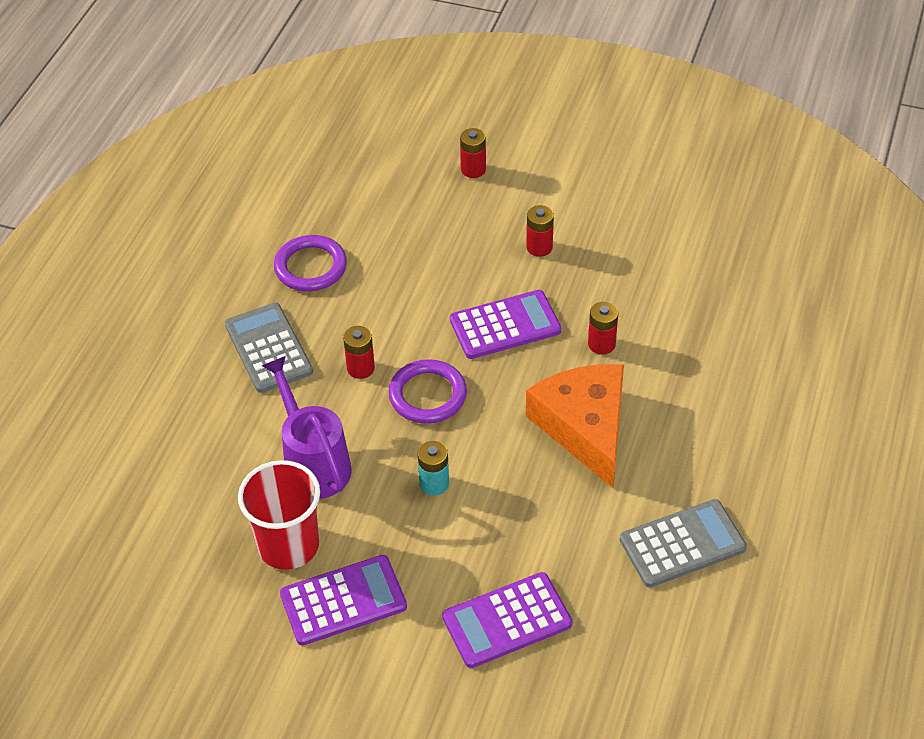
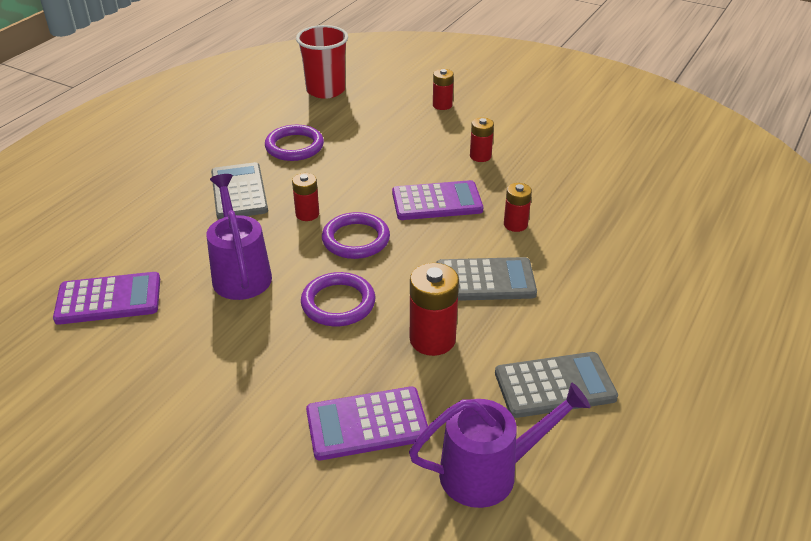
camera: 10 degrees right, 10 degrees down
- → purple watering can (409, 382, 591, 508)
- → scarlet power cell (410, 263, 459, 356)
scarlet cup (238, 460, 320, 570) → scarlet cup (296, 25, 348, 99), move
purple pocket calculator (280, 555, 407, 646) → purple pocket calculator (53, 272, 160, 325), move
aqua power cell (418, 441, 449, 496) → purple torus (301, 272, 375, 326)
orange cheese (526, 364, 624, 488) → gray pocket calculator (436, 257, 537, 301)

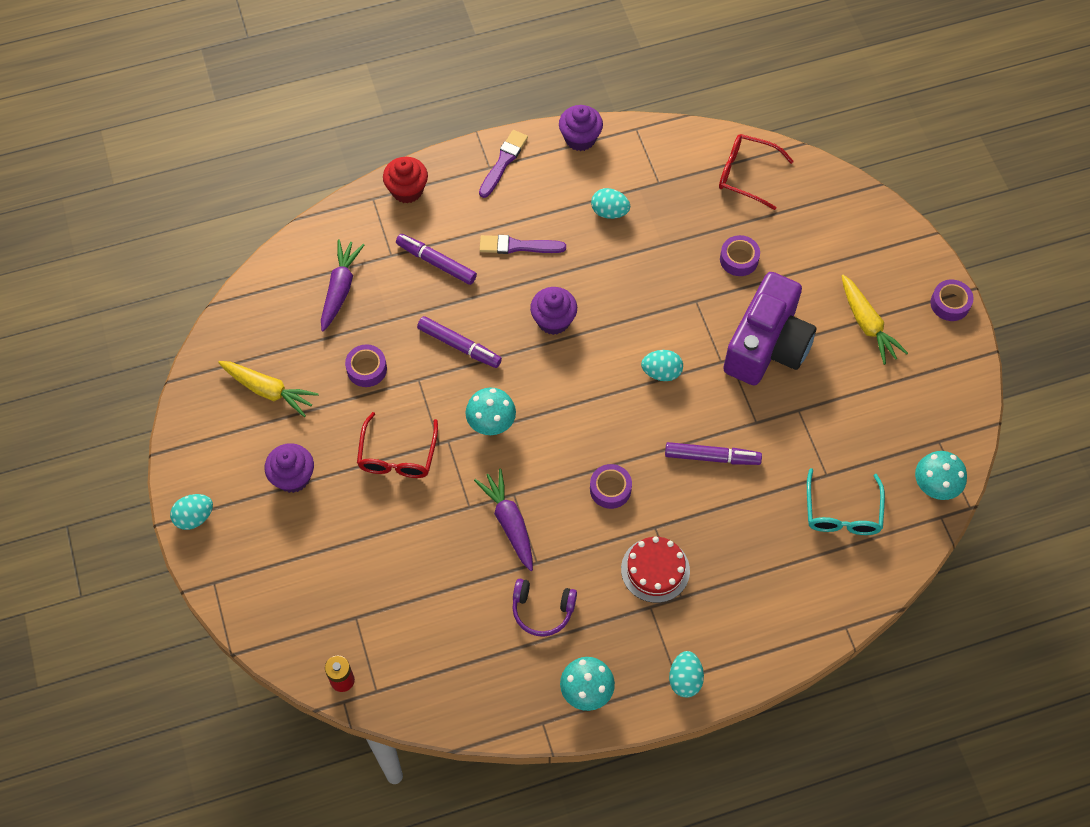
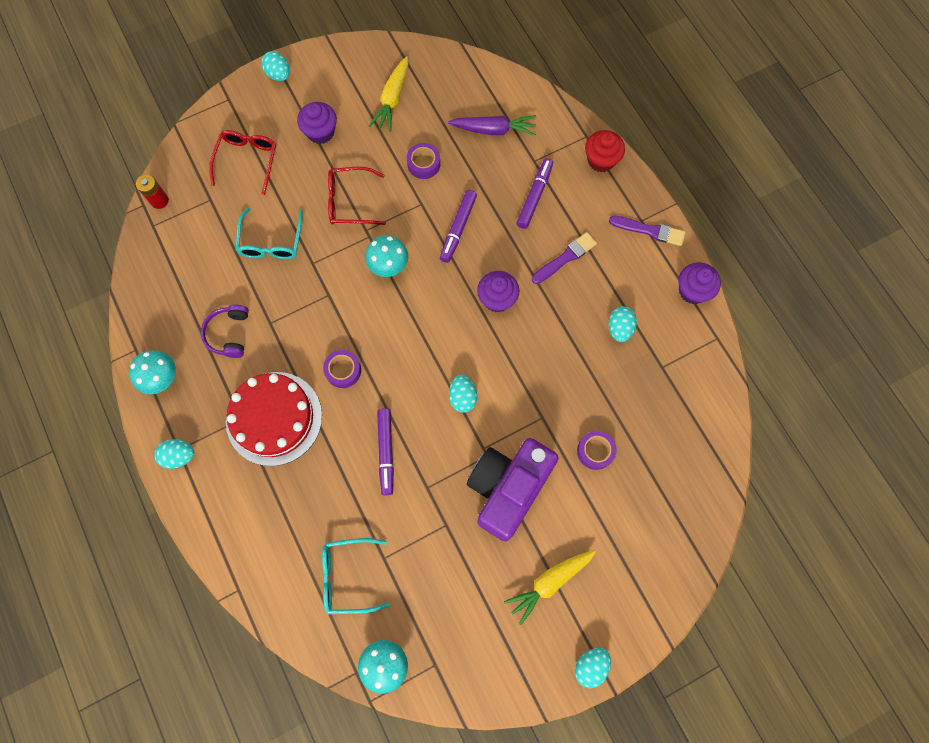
camera: 80 degrees right, 10 degrees up
purple toy carrot (474, 469, 533, 571) → -
- → aqua glasses (236, 208, 303, 259)
scarlet glasses (719, 134, 794, 210) → scarlet glasses (209, 130, 276, 195), move
purple sticky tape (930, 280, 974, 321) → aqua egg shape (575, 648, 611, 688)
purple paintbrush (480, 235, 566, 254) → purple paintbrush (532, 232, 597, 284), 60 degrees clockwise
purple compact camera (723, 272, 816, 386) → purple compact camera (467, 438, 559, 541), 105 degrees clockwise
scarlet layer cake (621, 536, 690, 603) → scarlet layer cake (226, 372, 322, 466), x1.63

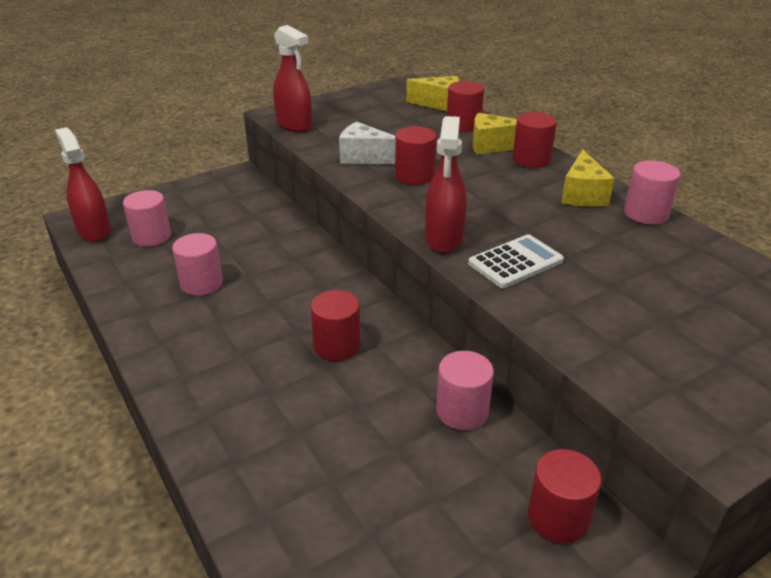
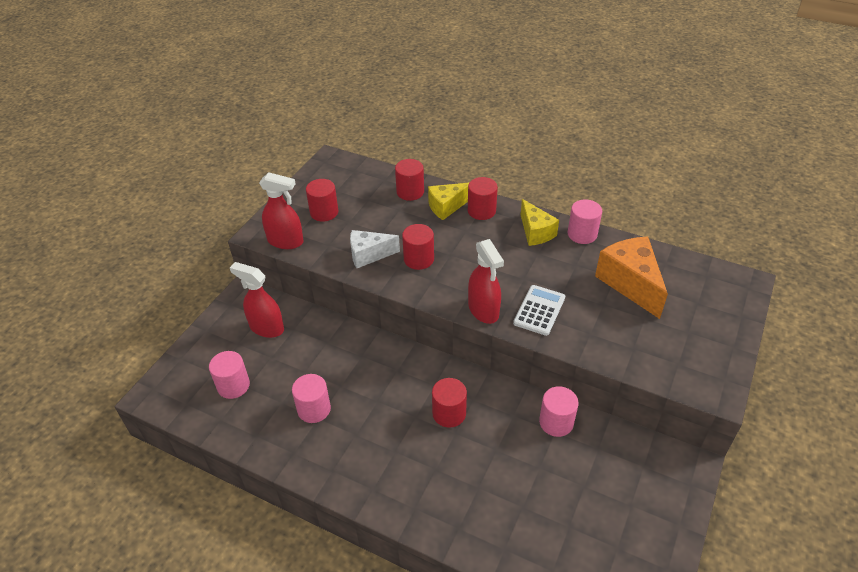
camera: 30 degrees left, 10 degrees up
yellow cheese (406, 76, 459, 111) → -
- → orange cheese (595, 237, 668, 319)
scarlet spray cleaner (55, 127, 111, 242) → scarlet spray cleaner (230, 262, 284, 338), move
scarlet cylinder shape (528, 449, 602, 543) → scarlet cylinder shape (306, 179, 338, 222), move

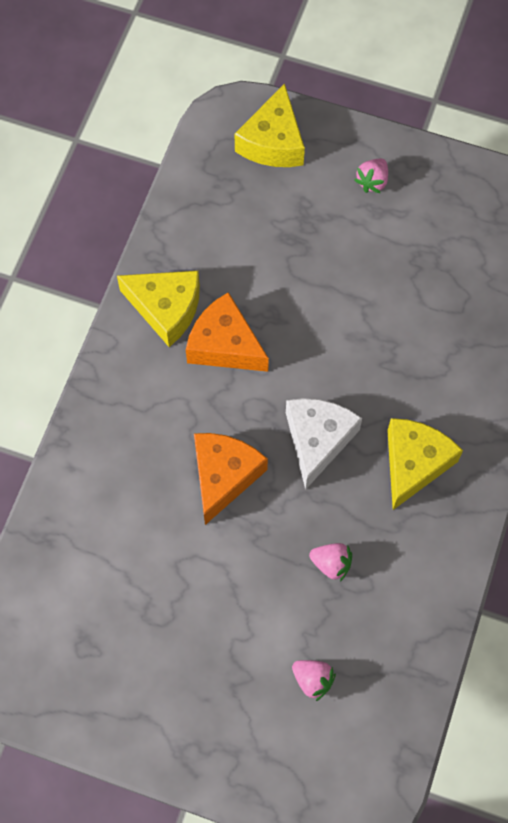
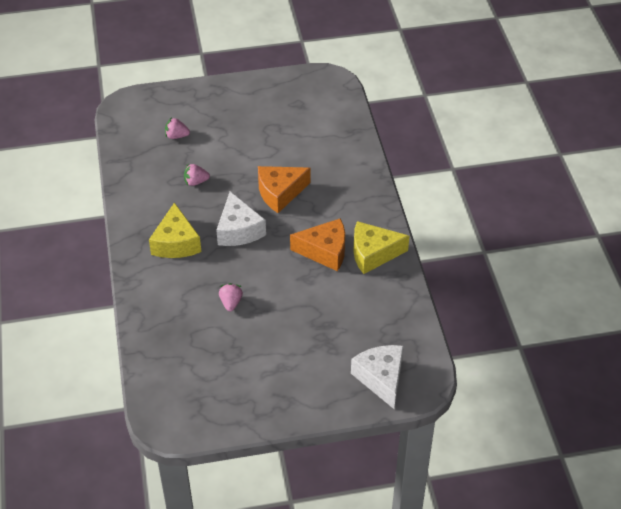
camera: 150 degrees right, 20 degrees down
rose-pink toy strawberry (354, 159, 388, 193) → rose-pink toy strawberry (219, 283, 243, 311), move
yellow cheese (234, 84, 305, 167) → snow-white cheese (351, 345, 404, 409)
orange cheese (194, 433, 268, 525) → orange cheese (258, 166, 310, 213), 75 degrees clockwise

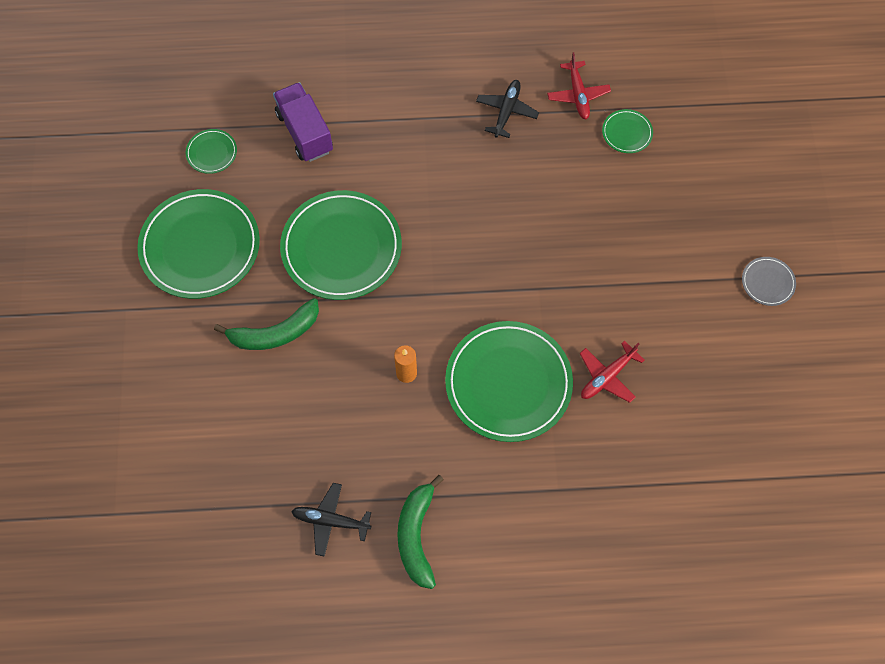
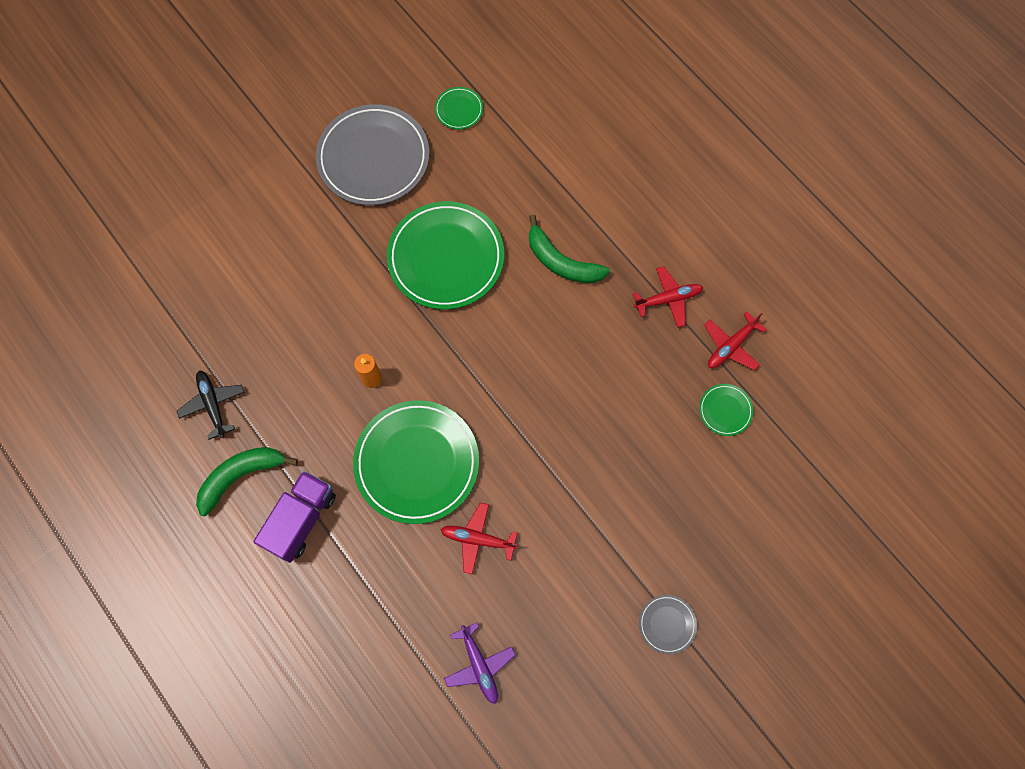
camera: 55 degrees right, 5 degrees up
- → purple aeroplane (444, 623, 515, 704)
green toy banana (214, 298, 319, 350) → green toy banana (529, 215, 610, 283), move
purple toy truck (273, 82, 333, 162) → purple toy truck (253, 471, 336, 563), move
green flat dish (137, 189, 260, 299) → gray flat dish (316, 104, 429, 205)
black aeroplane (476, 80, 539, 138) → scarlet aeroplane (633, 266, 703, 328)

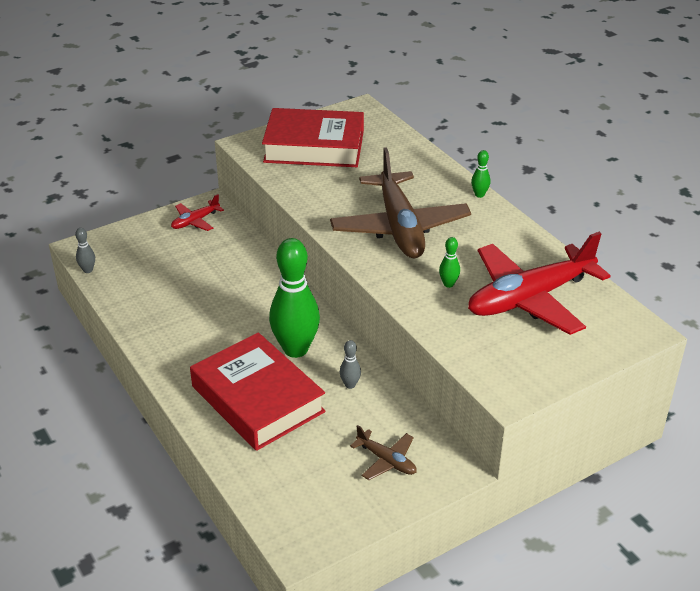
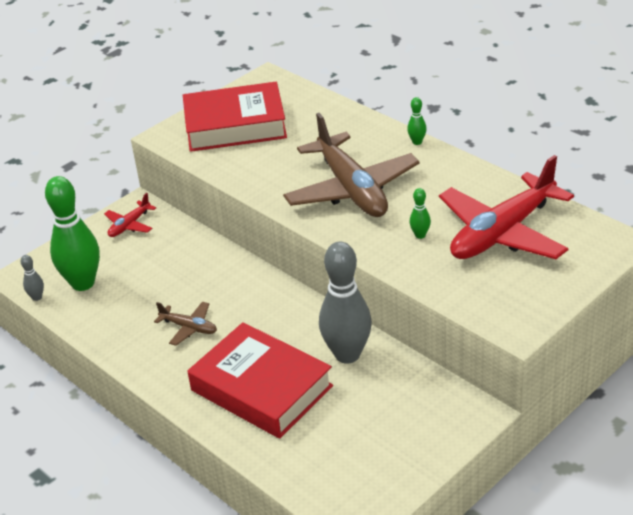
camera: 10 degrees left, 0 degrees up
green skittle (269, 238, 320, 358) → green skittle (45, 176, 100, 291), move
russet aeroplane (350, 425, 417, 480) → russet aeroplane (154, 301, 217, 346), move
gray skittle (340, 340, 361, 389) → gray skittle (319, 241, 372, 364), x2.41

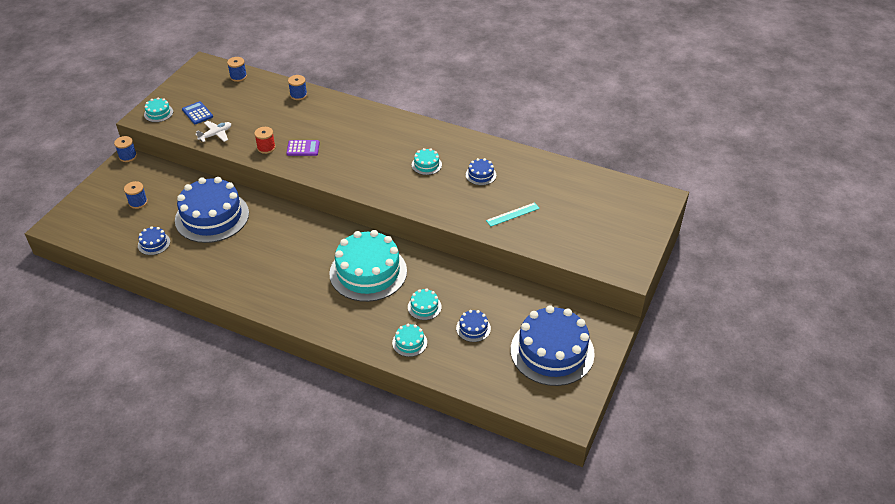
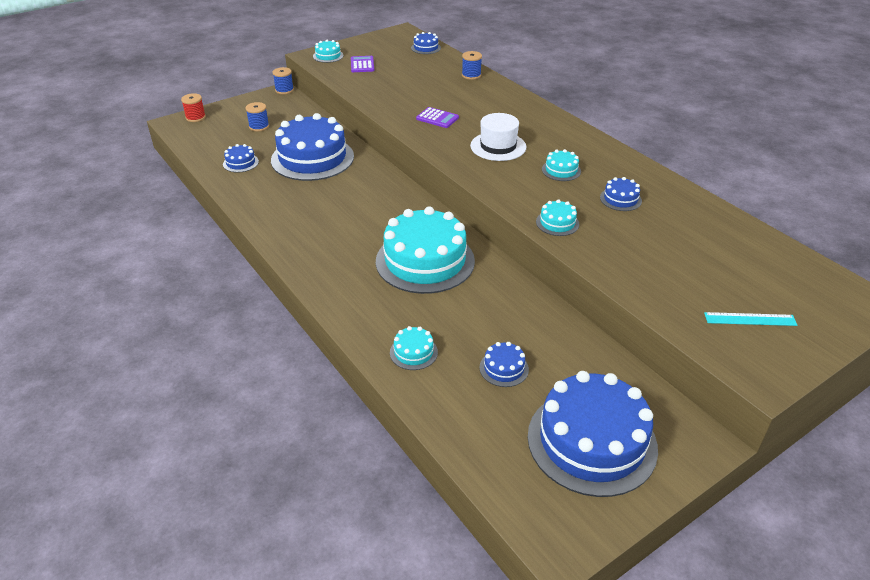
camera: 30 degrees right, 5 degrees down
snow-white aeroplane (195, 121, 231, 142) → -
- → snow-white top hat (470, 113, 526, 161)
scarlet bobbin (254, 127, 276, 154) → scarlet bobbin (181, 93, 206, 122), move
aqua layer cake (408, 289, 442, 320) → aqua layer cake (536, 199, 579, 236), move
aqua ruler (486, 202, 540, 226) → aqua ruler (704, 312, 798, 326), move
blue bobbin (227, 57, 247, 82) → blue layer cake (411, 32, 441, 54)
blue pocket calculator (182, 101, 213, 124) → purple pocket calculator (351, 56, 374, 72)

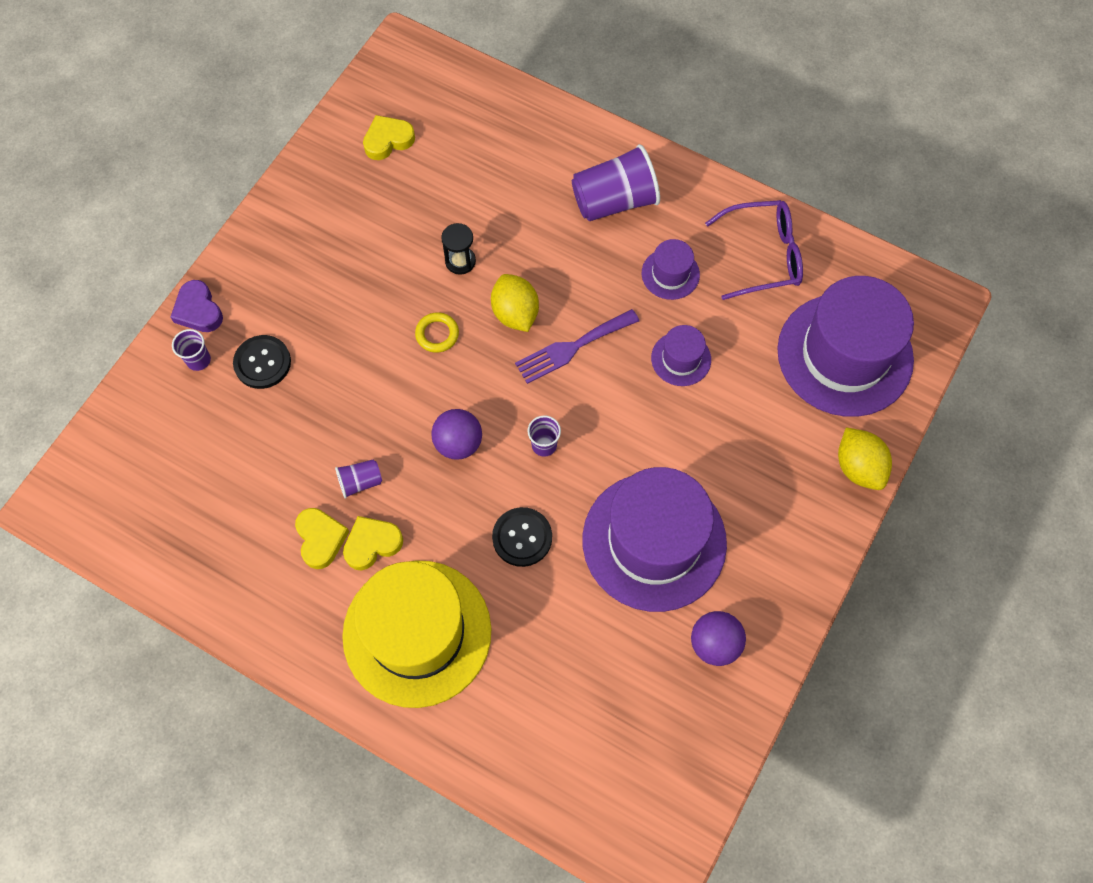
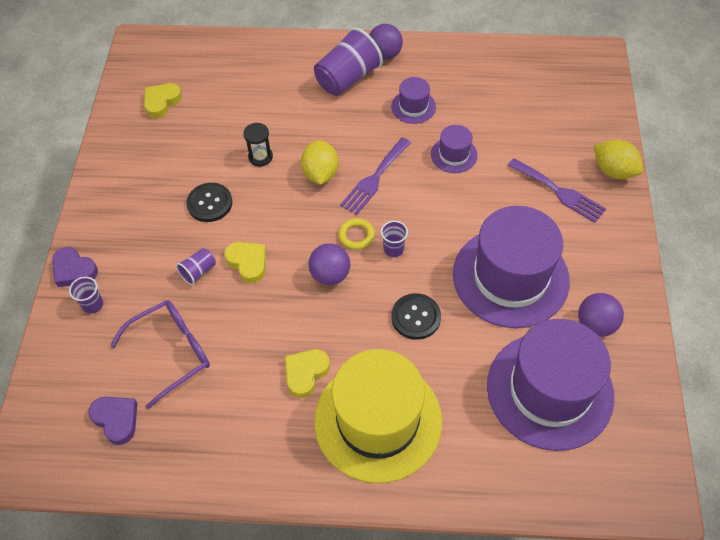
camera: 25 degrees left, 10 degrees down
- → purple heart (89, 397, 137, 445)
- → purple play ball (369, 24, 403, 60)
- → purple fork (508, 158, 606, 223)
black button (233, 335, 291, 389) → black button (186, 183, 232, 222), move
yellow heart (295, 508, 349, 569) → yellow heart (224, 242, 266, 283), move
purple cup (335, 459, 382, 499) → purple cup (176, 248, 216, 285), move
yellow torus (415, 312, 459, 353) → yellow torus (338, 218, 375, 250), move
purple glasses (705, 200, 803, 300) → purple glasses (110, 300, 210, 409), move
purple top hat (777, 276, 914, 417) → purple top hat (487, 319, 614, 451), move
yellow lemon (491, 274, 539, 332) → yellow lemon (301, 140, 339, 185), 45 degrees clockwise

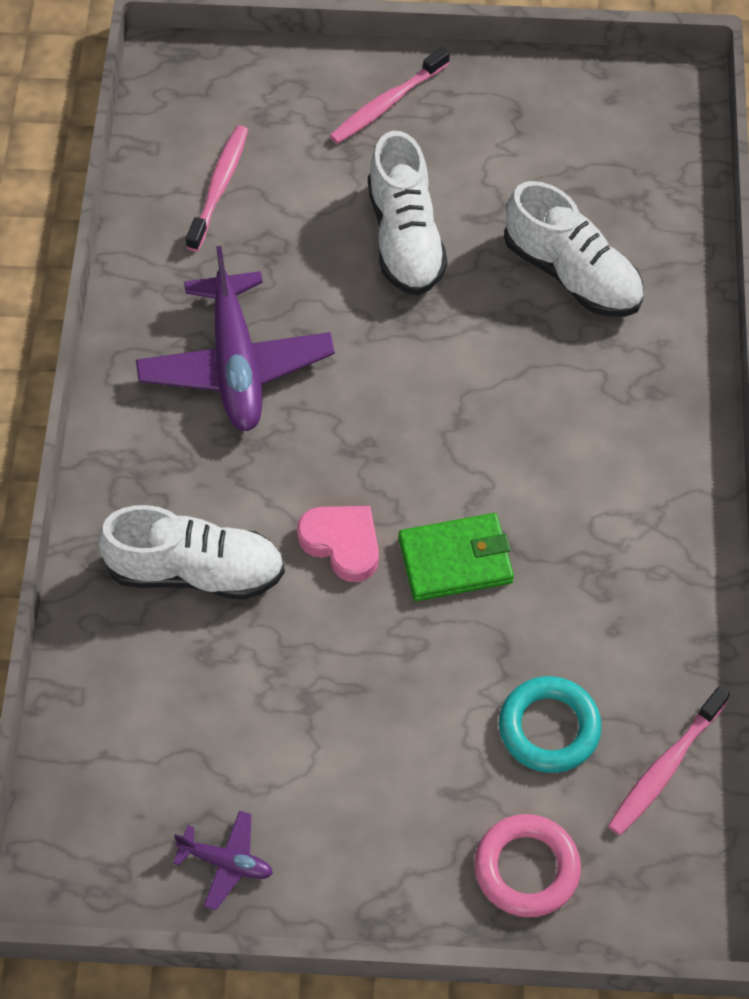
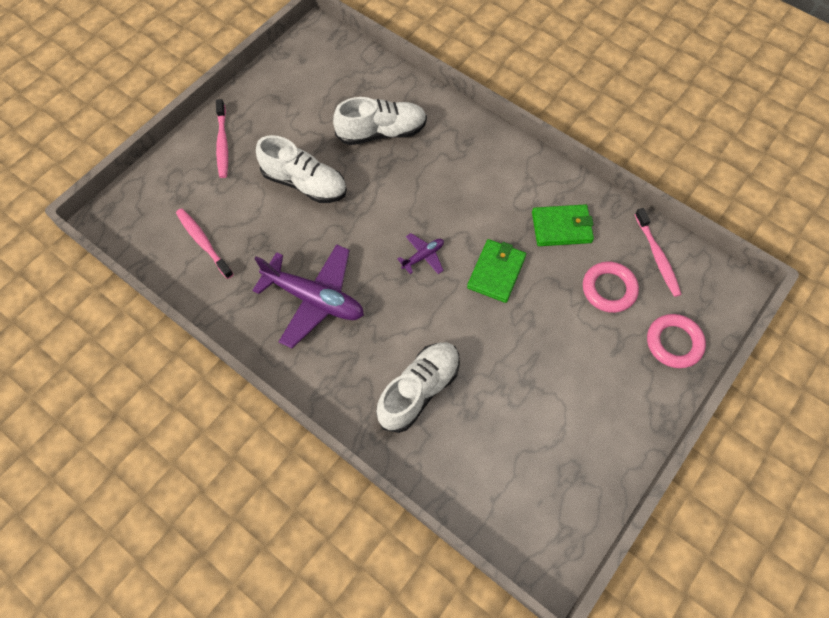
camera: 55 degrees left, 5 degrees up
rose-pink heart (297, 506, 379, 582) → -
- → green card wallet (532, 204, 594, 246)
purple aeroplane (173, 810, 273, 910) → purple aeroplane (397, 233, 444, 274), move
aqua torus (499, 676, 602, 773) → rose-pink torus (583, 262, 639, 313)

